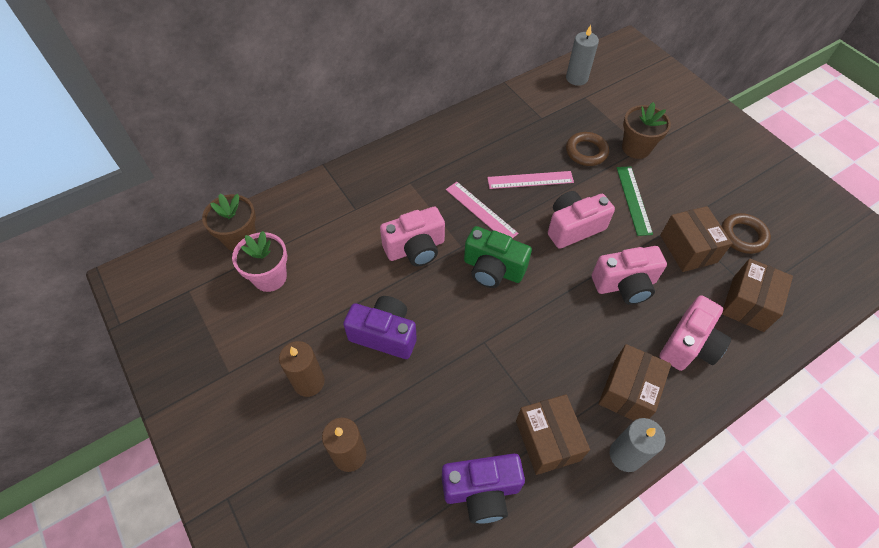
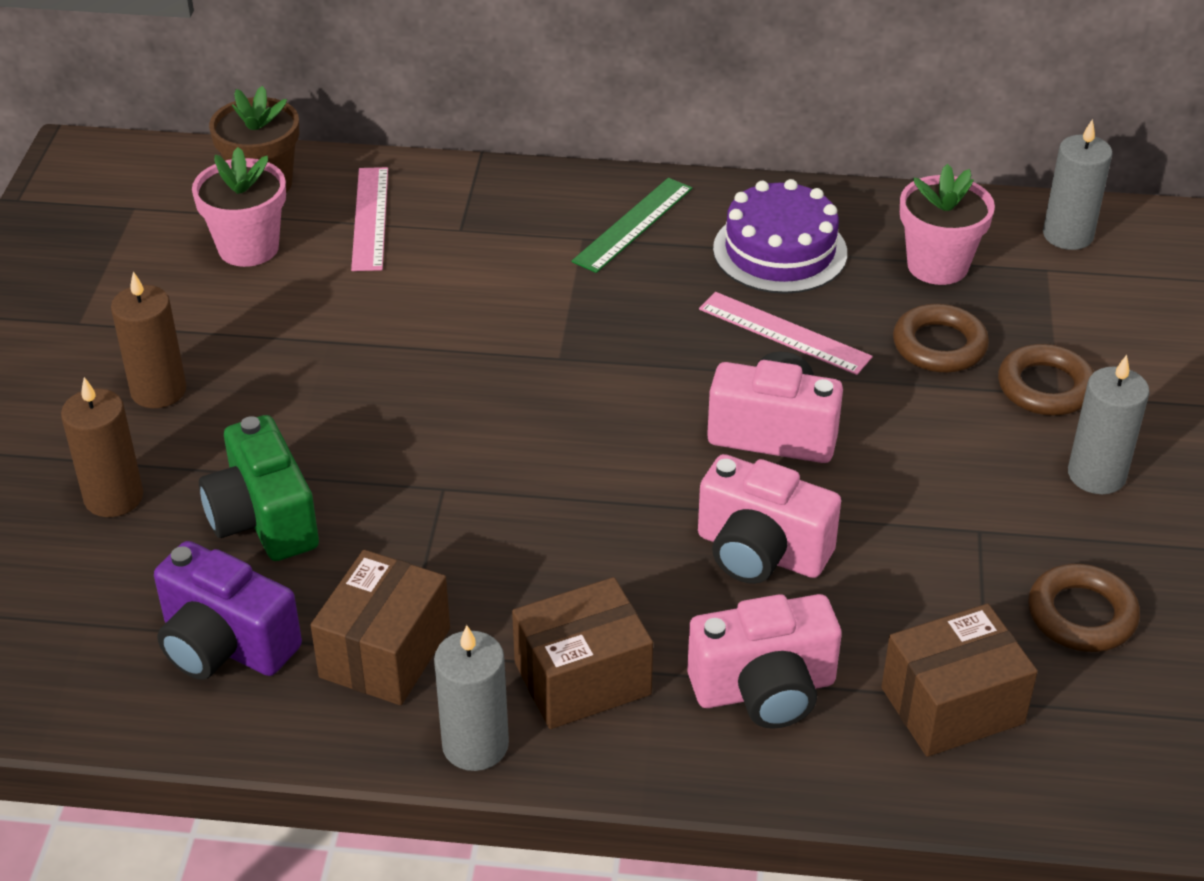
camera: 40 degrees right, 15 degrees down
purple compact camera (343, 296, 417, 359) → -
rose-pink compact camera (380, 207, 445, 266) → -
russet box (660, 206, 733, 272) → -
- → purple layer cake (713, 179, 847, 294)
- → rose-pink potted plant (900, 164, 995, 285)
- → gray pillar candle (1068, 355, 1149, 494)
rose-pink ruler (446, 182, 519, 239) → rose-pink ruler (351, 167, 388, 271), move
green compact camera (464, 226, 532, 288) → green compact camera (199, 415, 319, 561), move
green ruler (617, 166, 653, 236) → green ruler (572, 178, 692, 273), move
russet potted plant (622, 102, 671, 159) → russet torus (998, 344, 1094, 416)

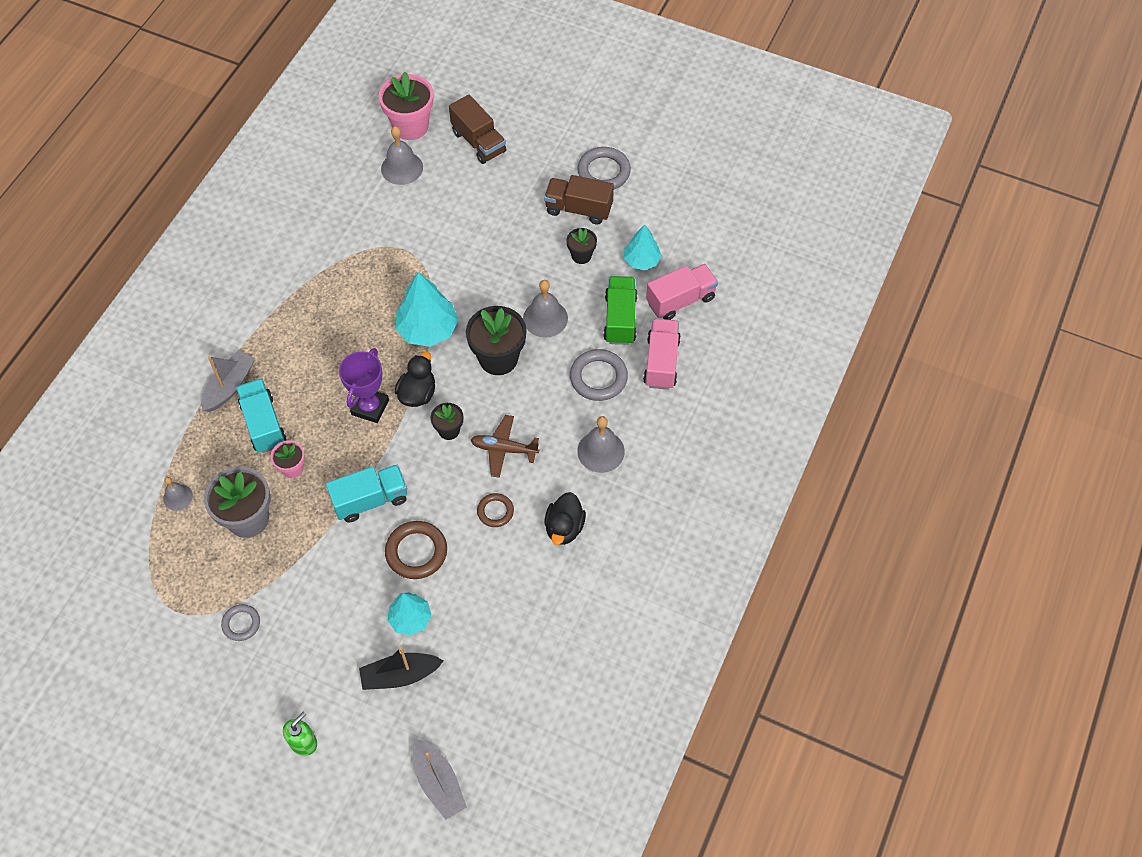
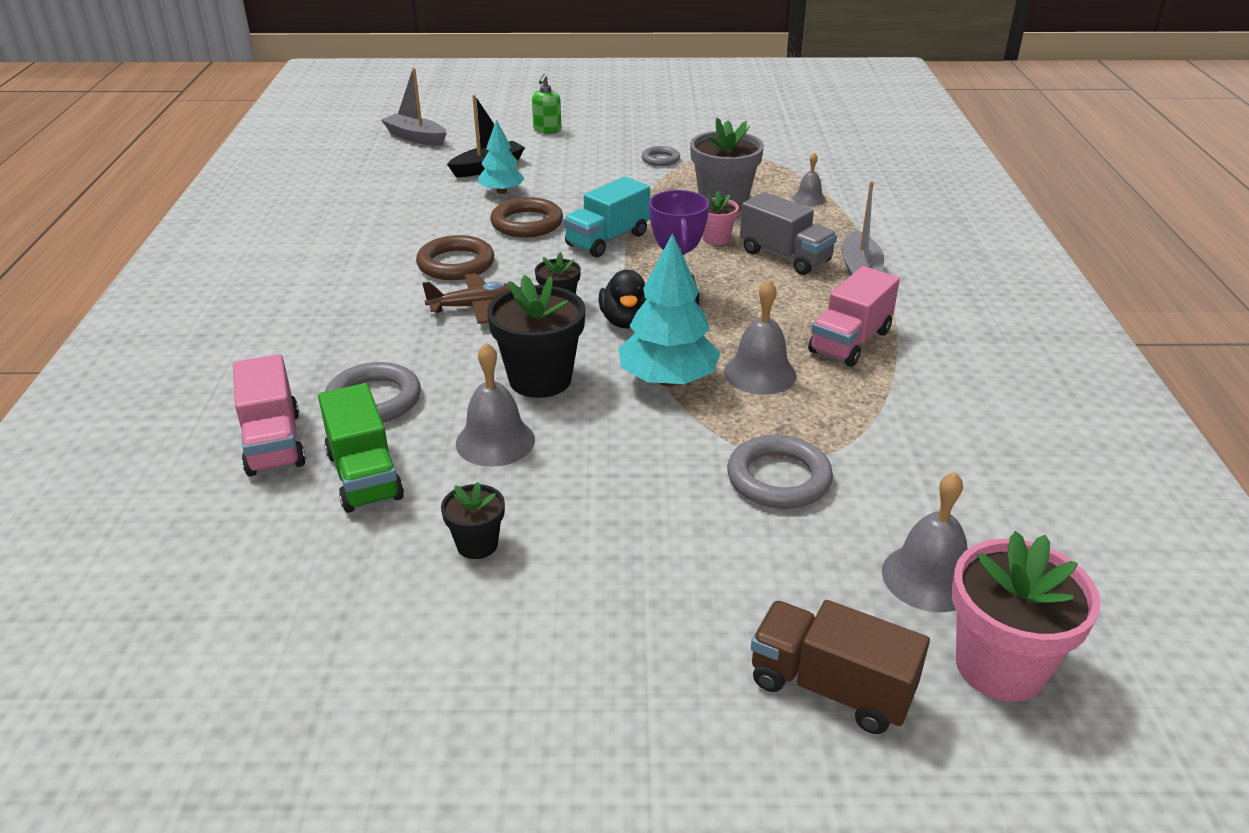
camera: 155 degrees right, 25 degrees down
russet toy truck (544, 175, 614, 225) → -
black duck (545, 492, 586, 545) → -
aqua toy tree (624, 224, 662, 270) → -
gray torus (577, 147, 631, 189) → gray torus (727, 435, 833, 509), move
gray bell (577, 416, 625, 473) → gray bell (724, 280, 797, 395), move
rose-pink toy truck (646, 264, 718, 320) → rose-pink toy truck (808, 266, 900, 367), move
aqua toy truck (236, 378, 286, 453) → gray toy truck (740, 192, 837, 275)
russet torus (477, 493, 514, 527) → russet torus (416, 235, 494, 280), x1.66

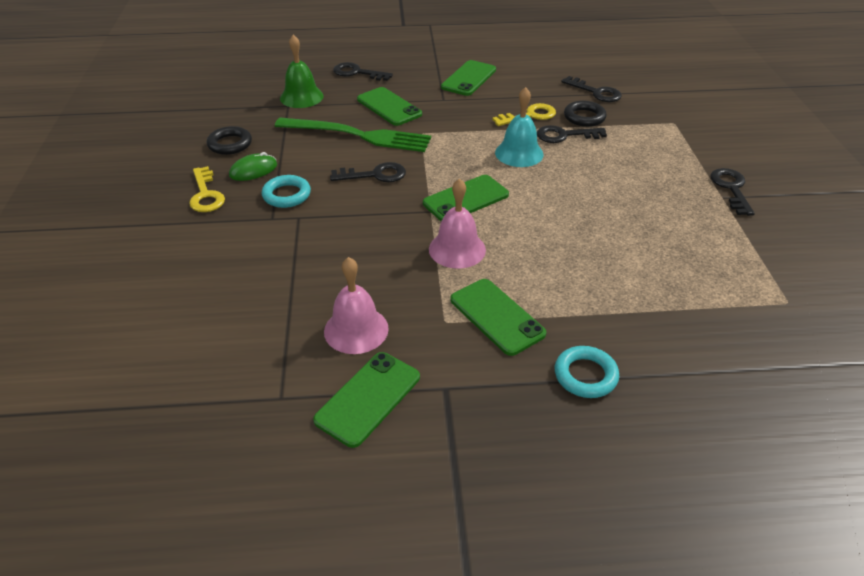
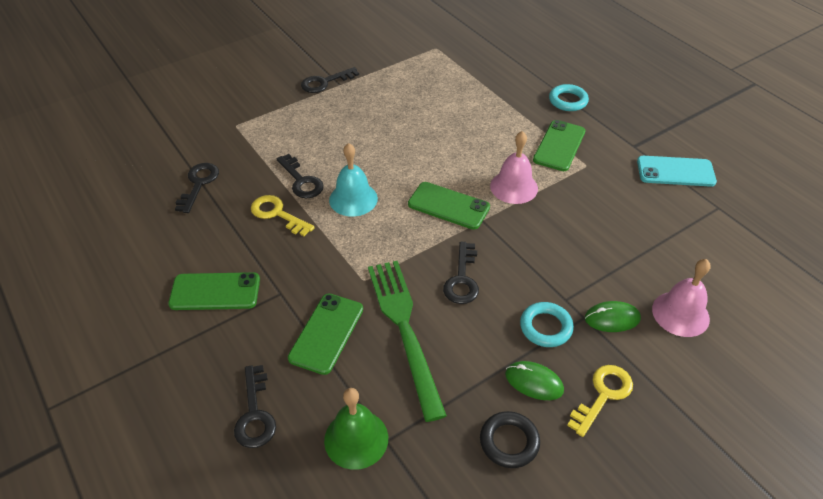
camera: 120 degrees left, 5 degrees up
black torus (564, 101, 607, 127) → -
- → green mouse (585, 301, 641, 332)
rose-pink bell (324, 257, 389, 354) → rose-pink bell (652, 259, 711, 337), move
green phone (313, 352, 420, 448) → aqua phone (637, 156, 717, 187)
black key (330, 162, 406, 182) → black key (443, 242, 479, 304), 135 degrees counterclockwise

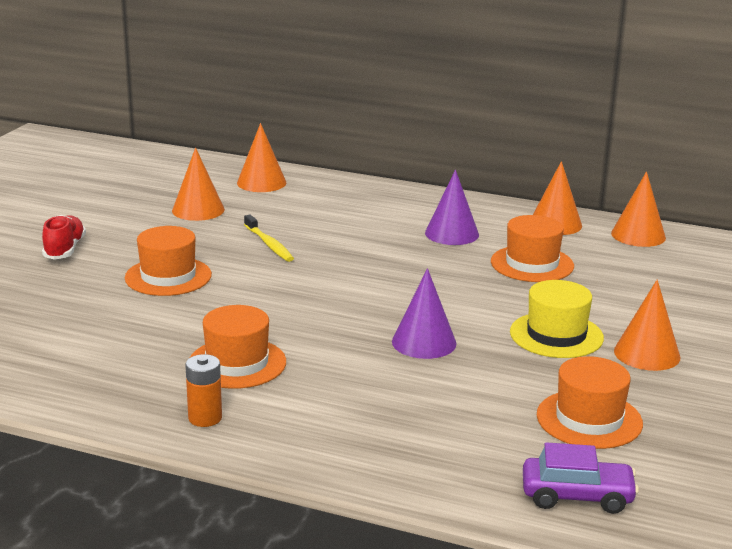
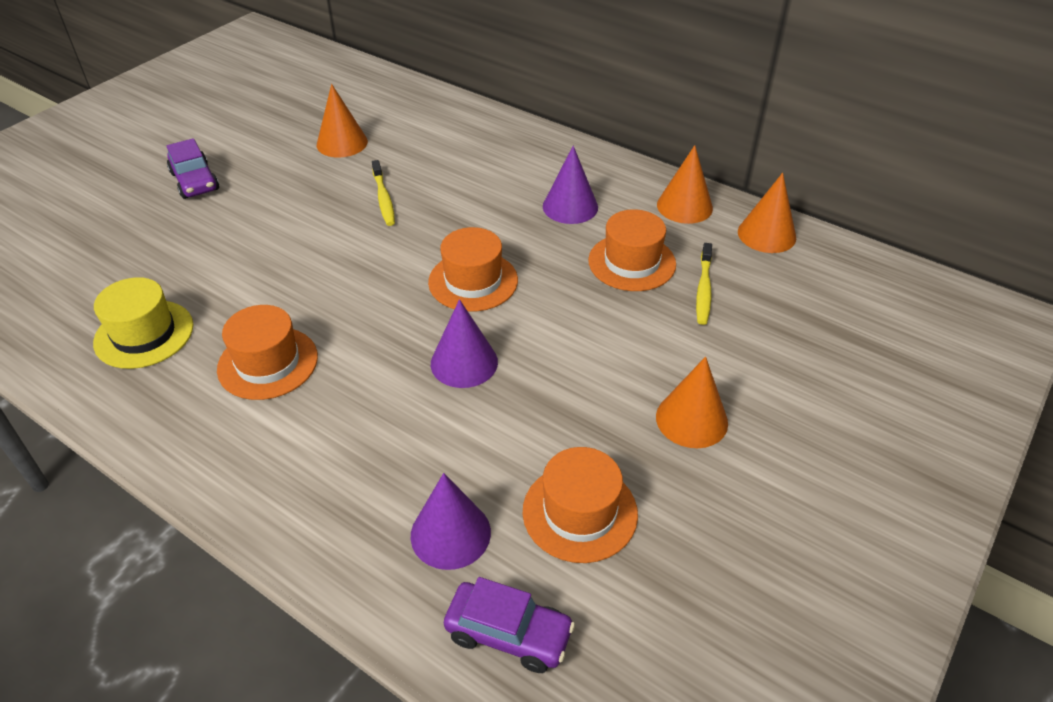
camera: 15 degrees right, 20 degrees up
orange power cell (185, 354, 222, 427) → -
orange cone (237, 123, 286, 192) → -
- → purple cone (411, 473, 491, 570)
- → yellow dental brush (696, 243, 712, 325)
orange top hat (125, 226, 212, 296) → orange top hat (428, 227, 518, 312), move
yellow top hat (510, 280, 604, 358) → yellow top hat (93, 277, 193, 369), move
scarlet shoe (42, 215, 86, 260) → purple toy car (167, 138, 219, 199)

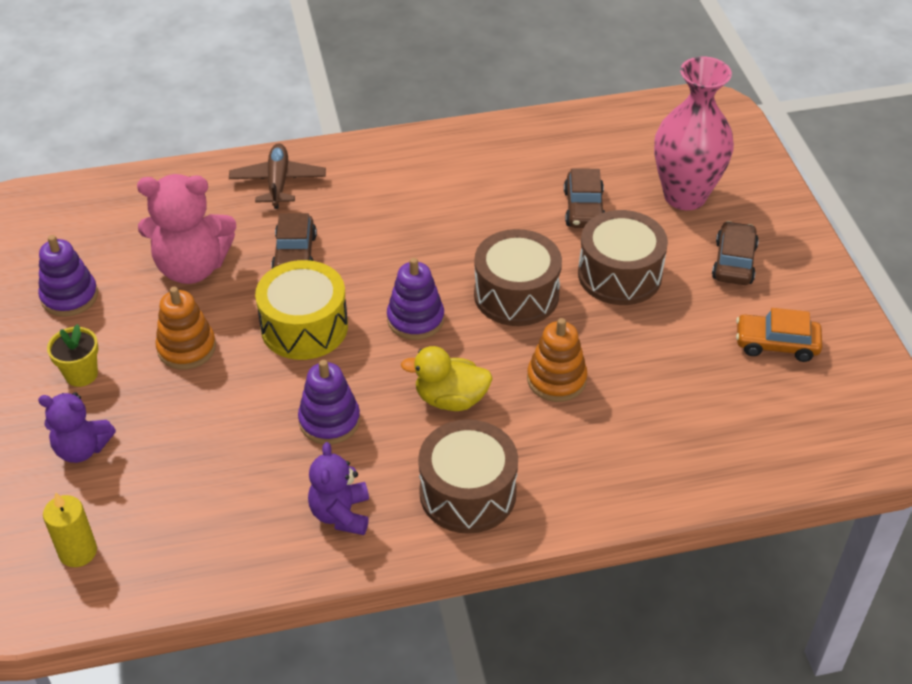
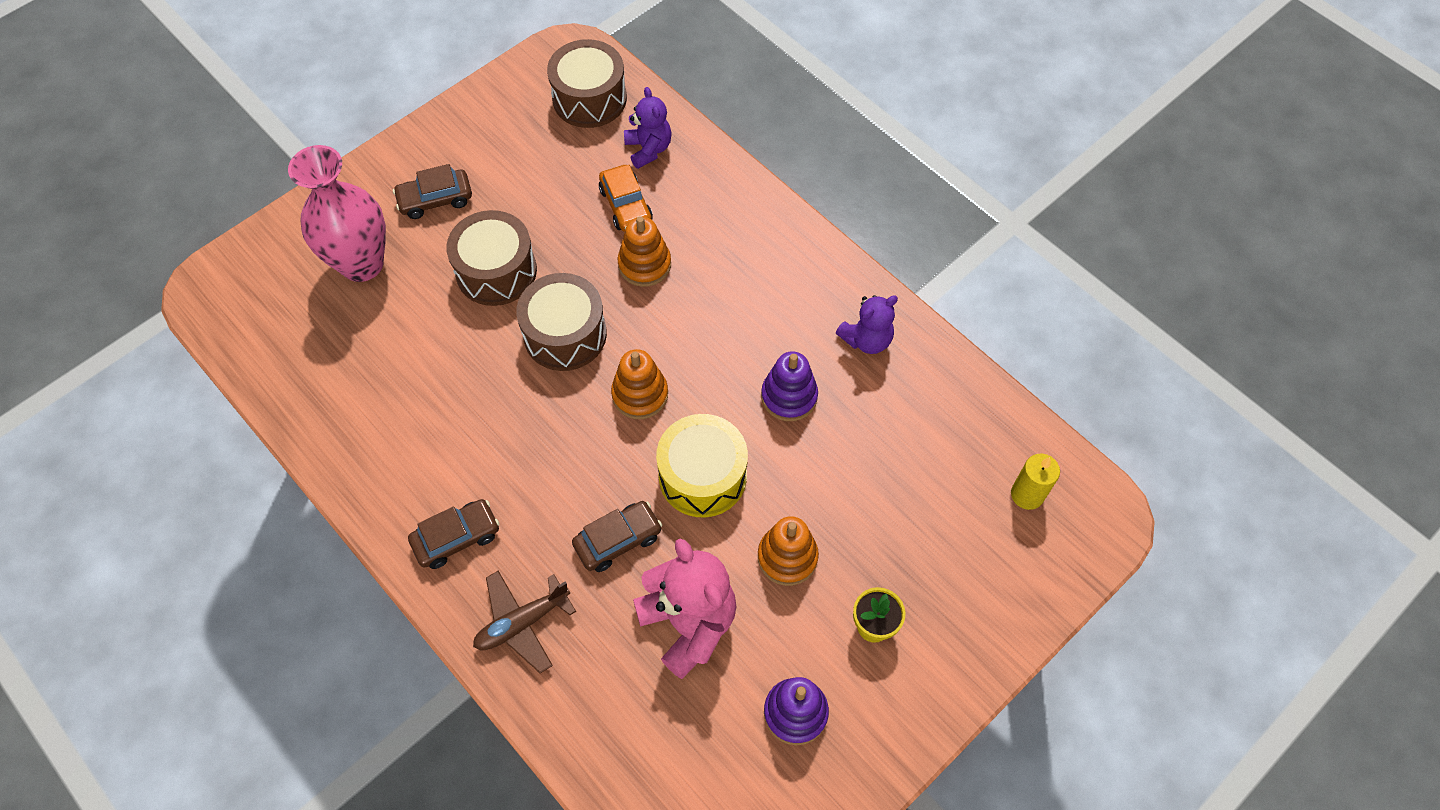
camera: 120 degrees left, 15 degrees up
yellow duck (401, 346, 493, 411) → -
purple teddy bear (38, 392, 116, 463) → purple teddy bear (624, 87, 672, 169), move
russet drum (418, 419, 518, 534) → russet drum (547, 39, 627, 128), move
russet toy car (564, 168, 605, 228) → russet toy car (408, 499, 499, 569), move
orange toy car (736, 308, 822, 362) → orange toy car (599, 165, 653, 232), move
purple ring stacker (387, 258, 444, 340) → orange ring stacker (611, 349, 668, 419)

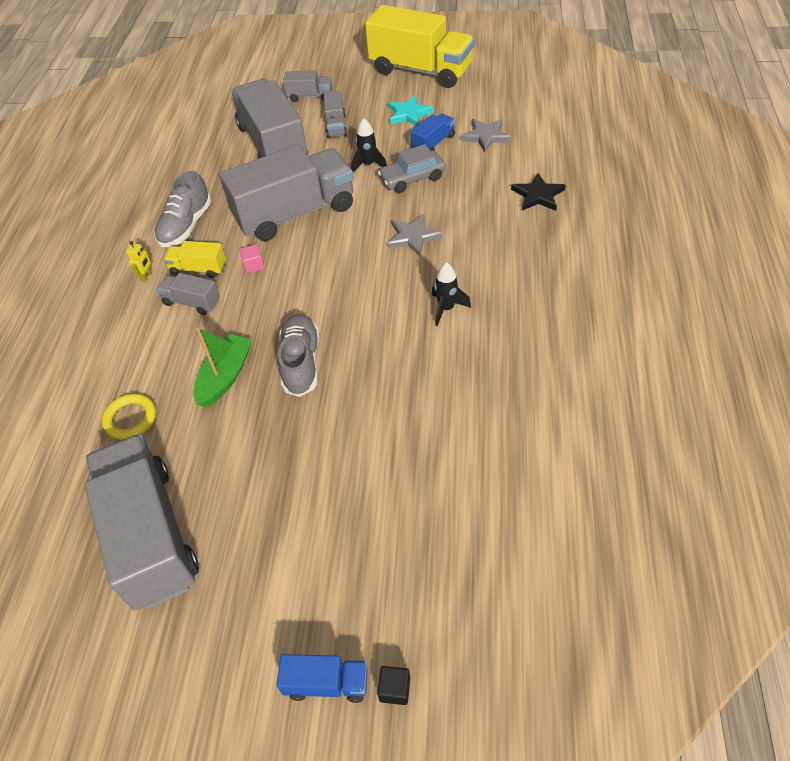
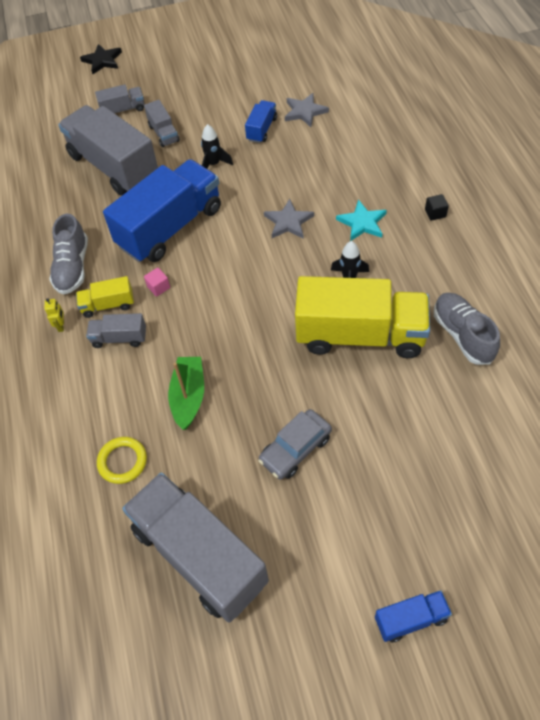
camera: 20 degrees left, 5 degrees up
gray shoe (278, 314, 319, 397) → gray shoe (434, 293, 500, 365), move
yellow toy truck (365, 5, 474, 88) → yellow toy truck (295, 276, 430, 358), move
black block (377, 666, 410, 705) → black block (425, 194, 449, 221), move
gray toy car (378, 144, 446, 193) → gray toy car (258, 409, 332, 480), move
aqua star (388, 95, 434, 127) → aqua star (336, 199, 387, 241), move
black star (511, 173, 566, 211) → black star (80, 44, 122, 74), move
gray toy truck (220, 145, 354, 241) → blue toy truck (103, 159, 221, 262)

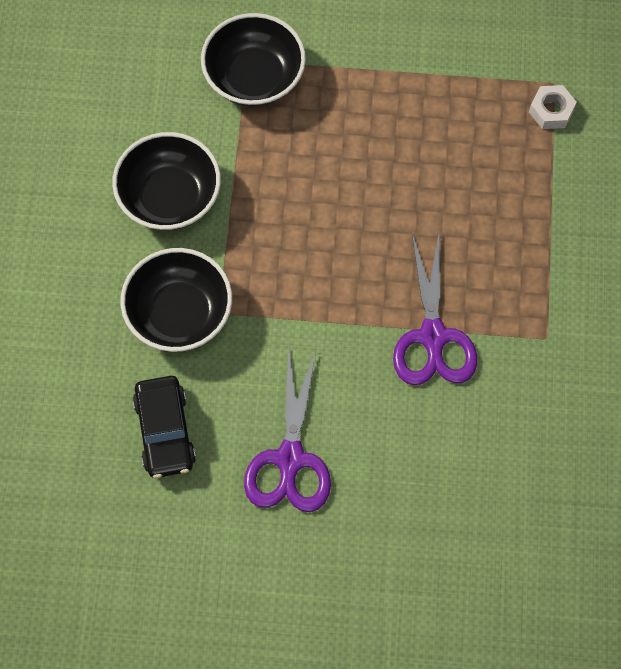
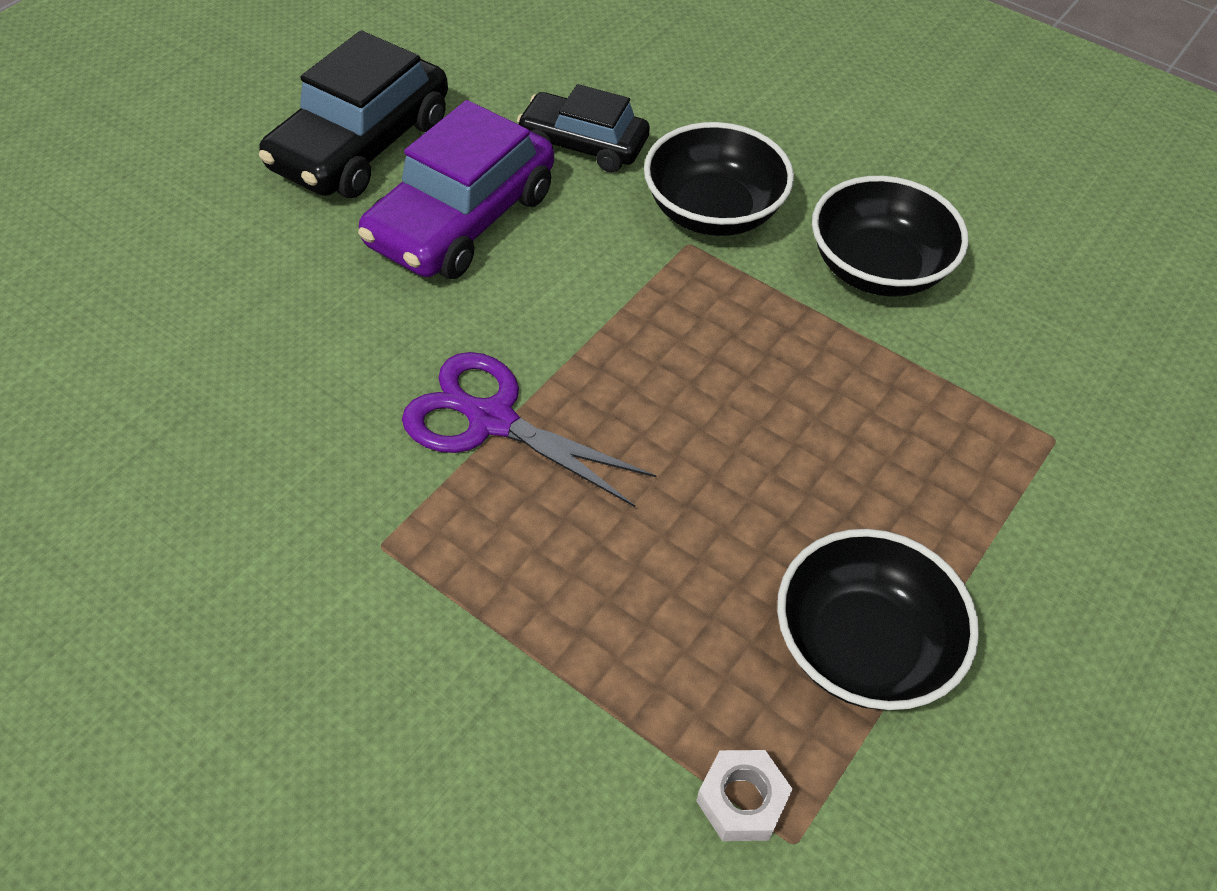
camera: 120 degrees right, 15 degrees down
- → black toy car (259, 31, 448, 198)
black serving bowl (201, 13, 306, 107) → black serving bowl (777, 529, 979, 710), move
purple shears (244, 347, 331, 512) → purple toy car (358, 100, 554, 279)

